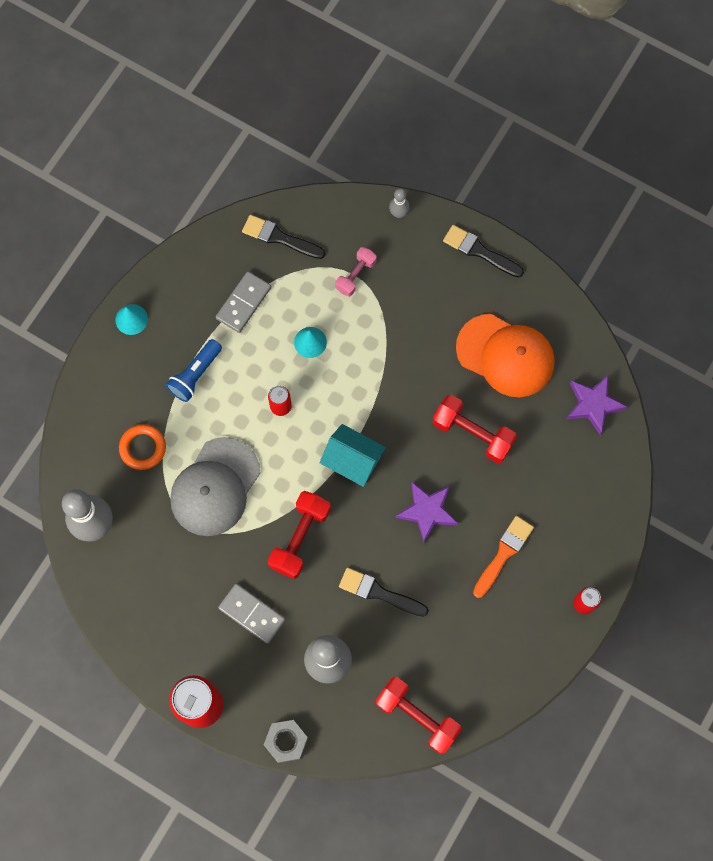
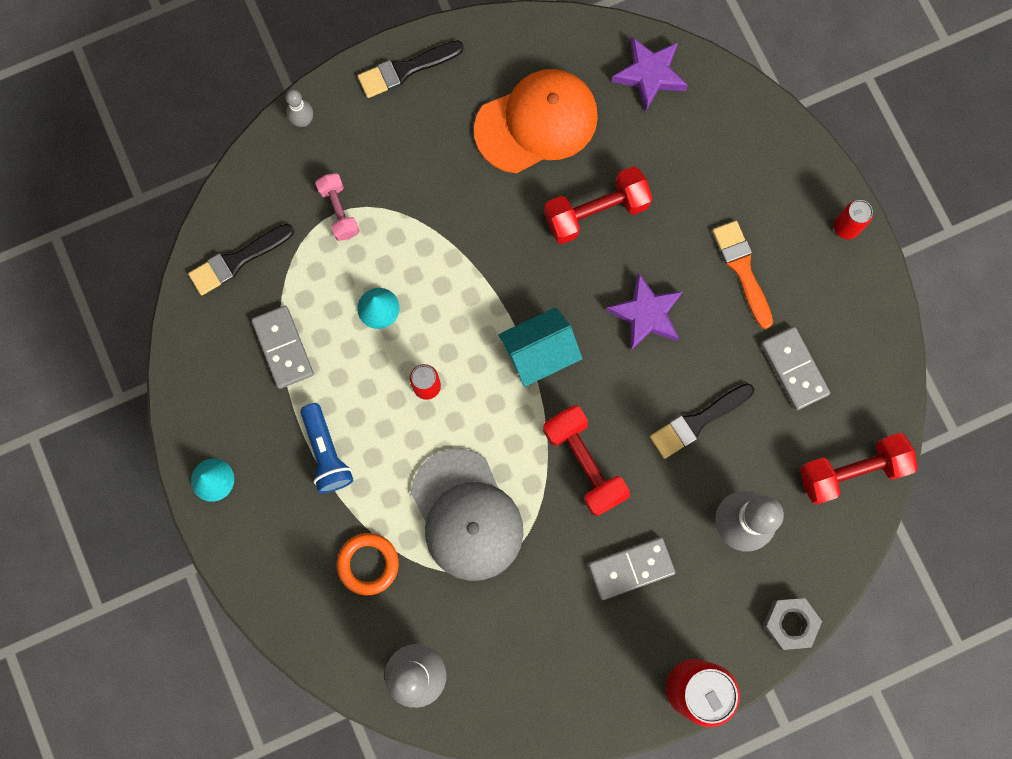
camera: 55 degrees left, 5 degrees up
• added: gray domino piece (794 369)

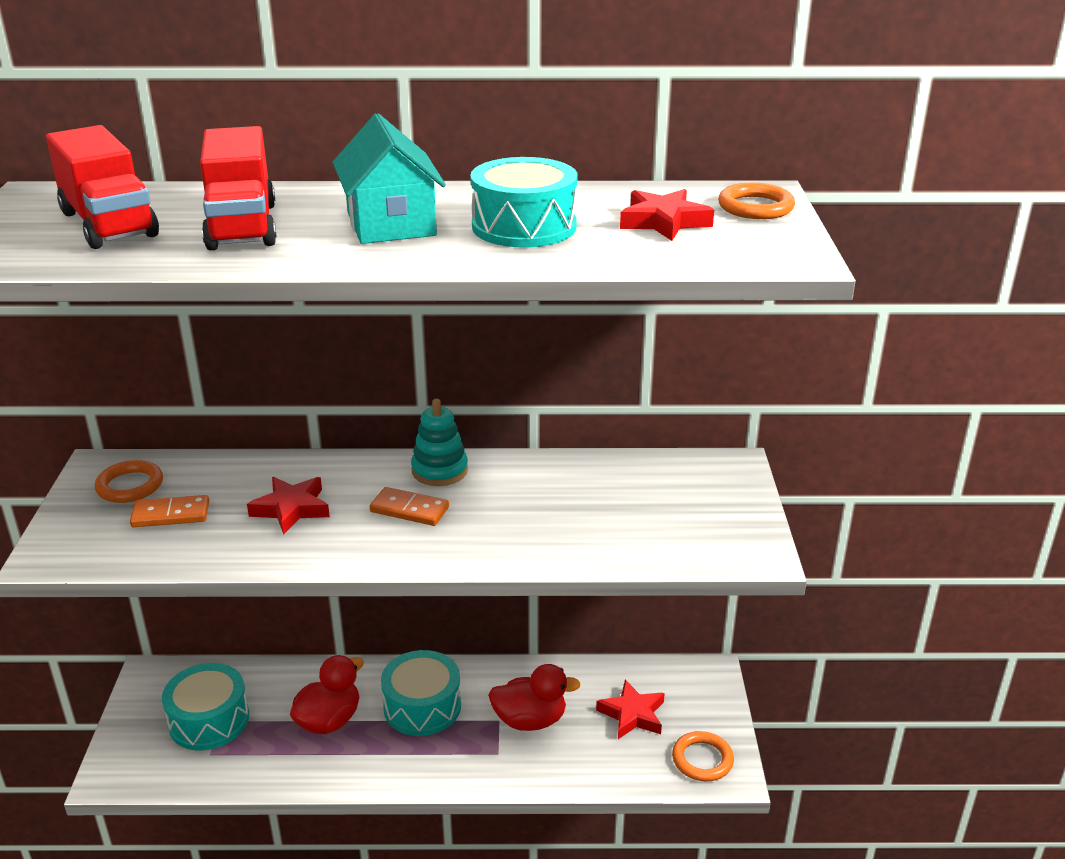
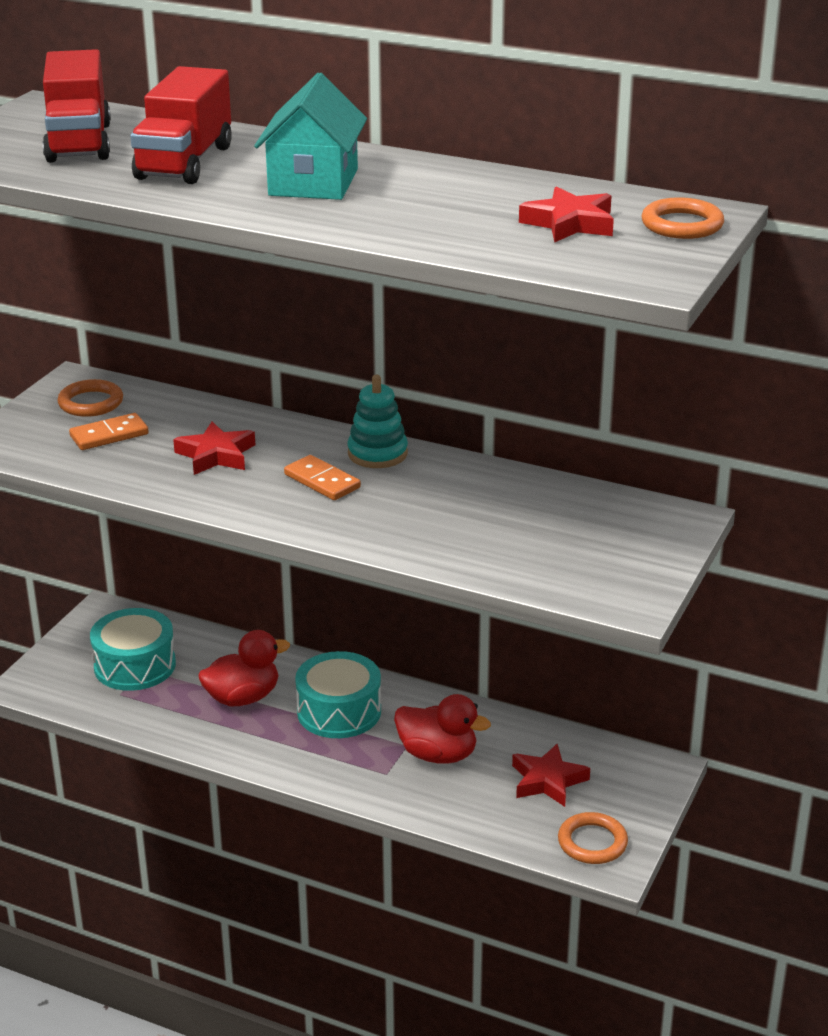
camera: 25 degrees right, 0 degrees up
• turned: orange-coloured domino piece (171 515) = (109 435) 45 degrees counterclockwise
• removed: turquoise snare drum (524 226)

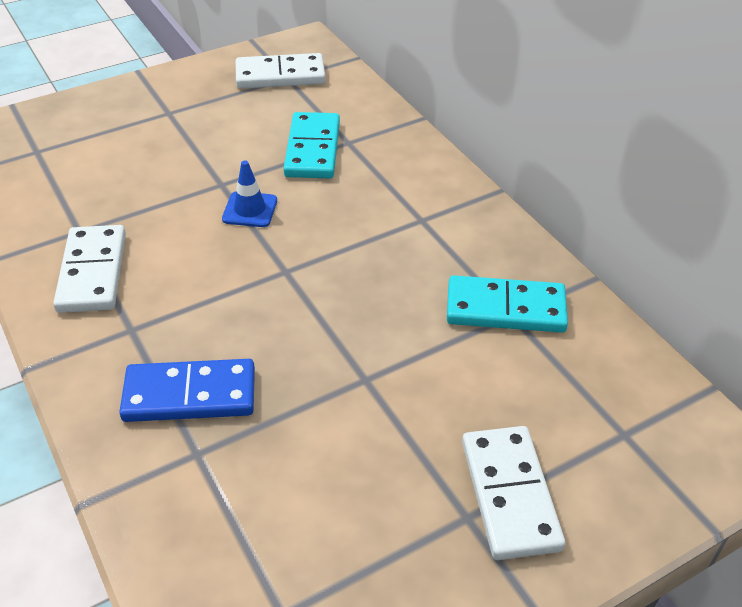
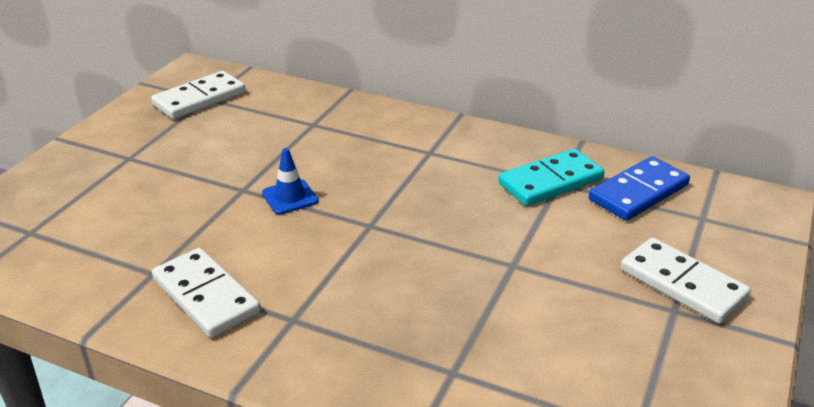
camera: 35 degrees left, 10 degrees down
• moved: blue domino piece (190 394) to (638 192)
• removed: turquoise domino piece (313 149)

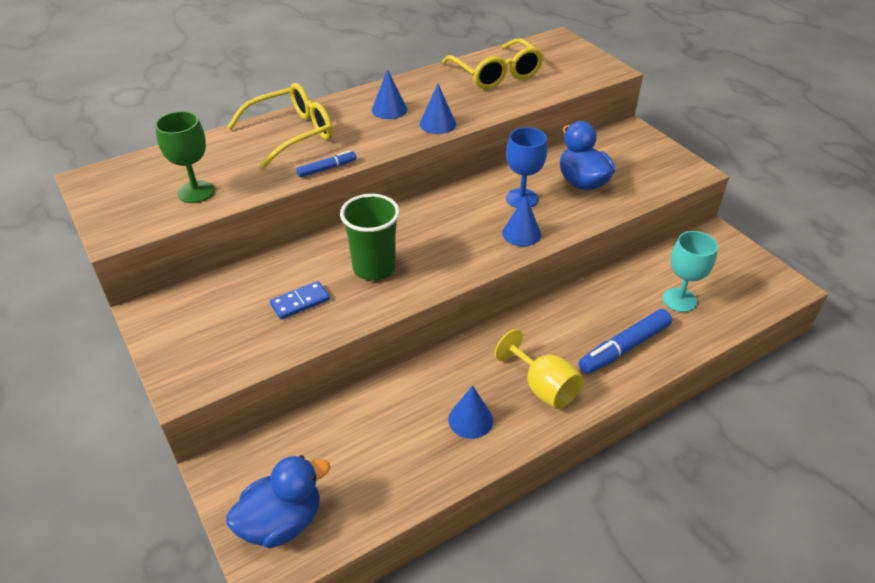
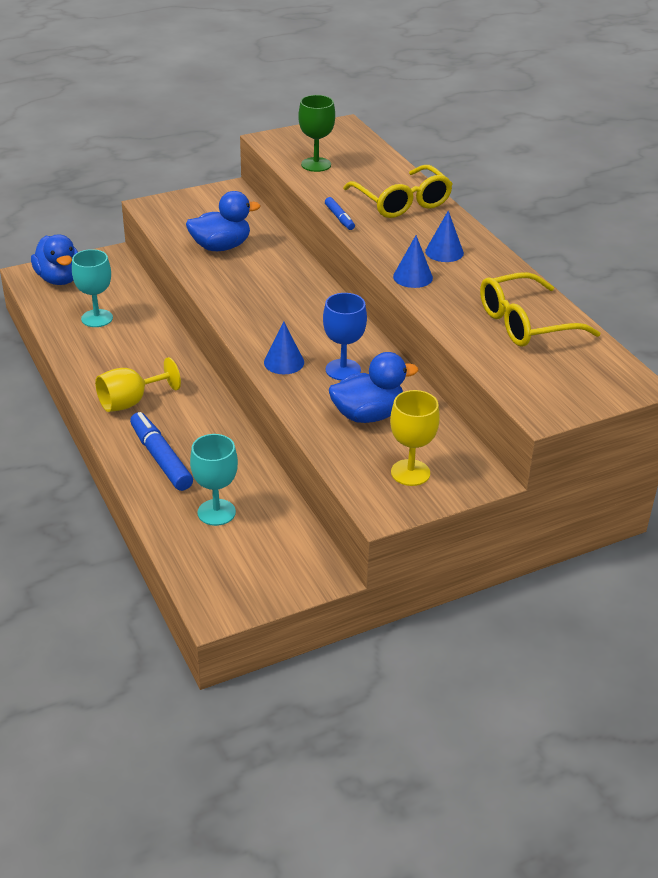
camera: 95 degrees right, 5 degrees down
• replaced: blue domino piece (300 302) to blue rubber duck (221 247)
• removed: leaf-green cup (374 268)
• removed: blue cone shape (470 419)
• added: turquoise chalice (97 318)
• added: bright yellow chalice (410 473)

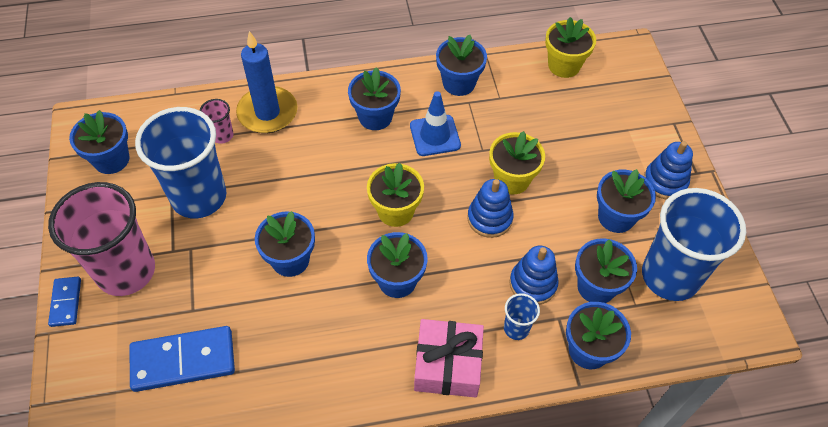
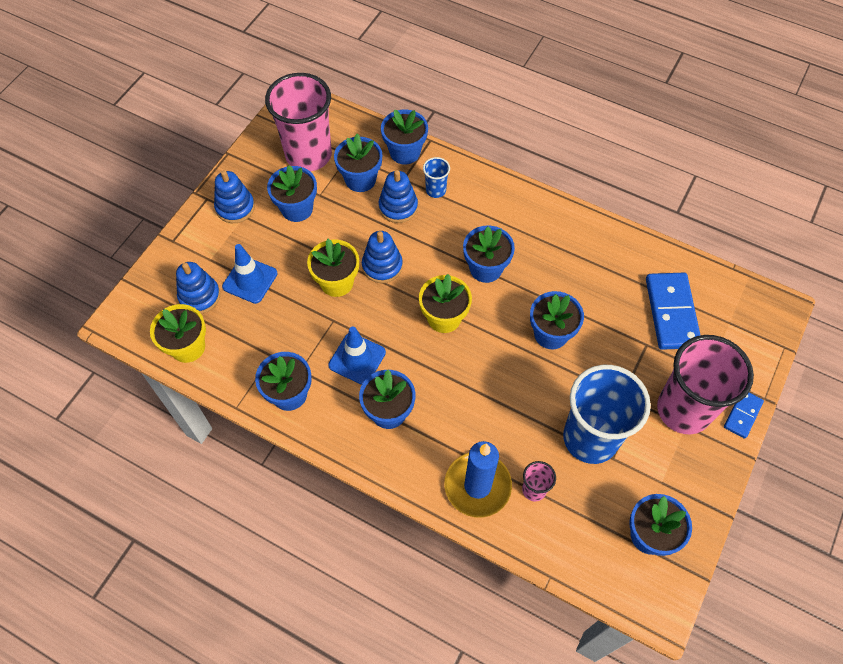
camera: 140 degrees left, 5 degrees up
• turned: blue domino piece (183 361) = (671 313) 60 degrees clockwise
• removed: pink wrapped gift (447 365)
• recoloured: blue cup (670 276) to pink cup (308 155)
• added: blue stacking toy (199 296)
• added: blue road cone (250 280)

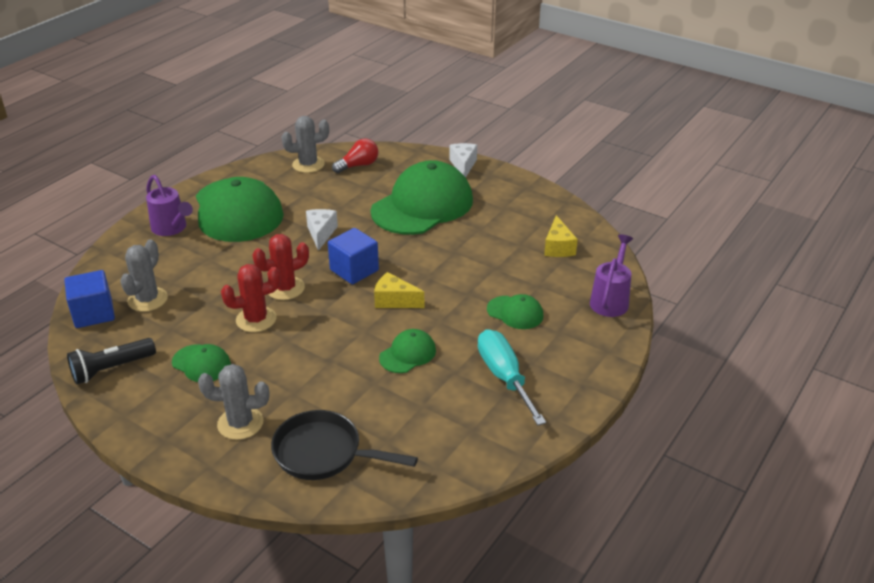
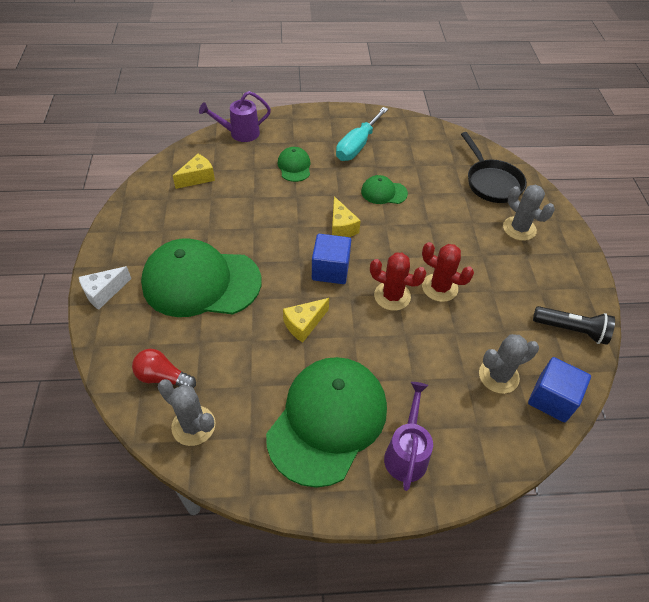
camera: 130 degrees left, 15 degrees up
• removed: leaf-green baseball cap (201 363)
• recoloured: white cheese (321 233) to bright yellow cheese (304 324)

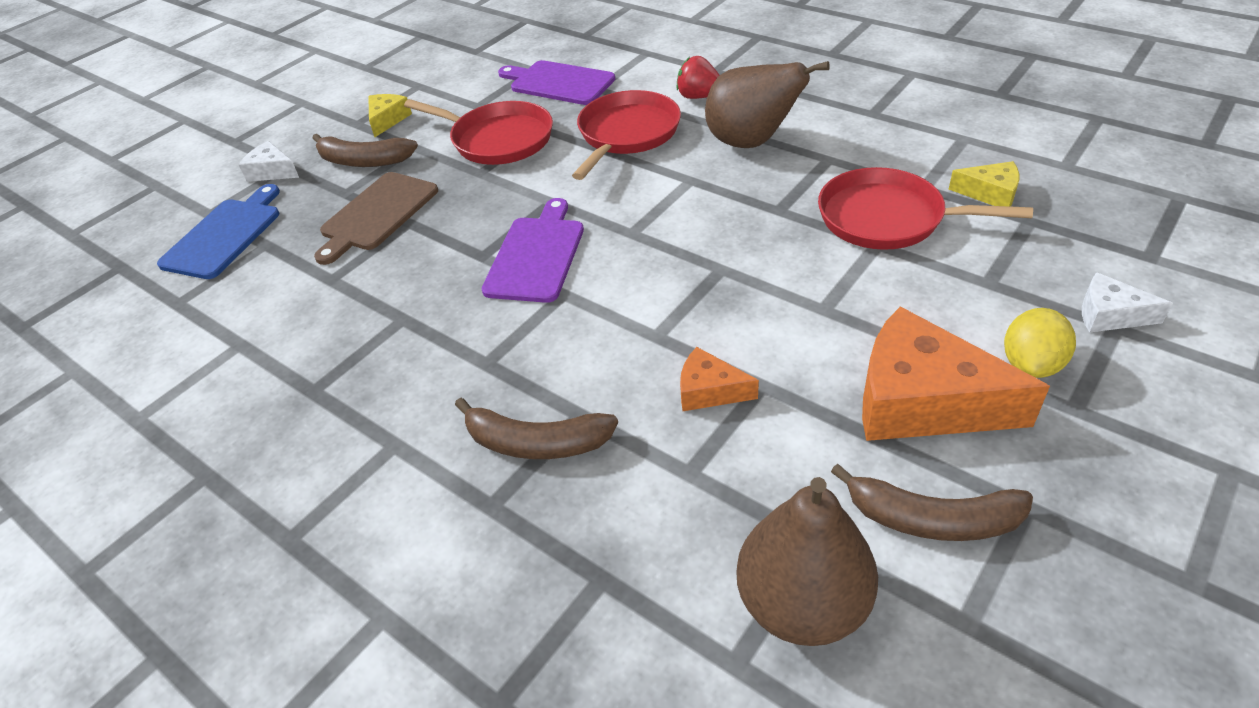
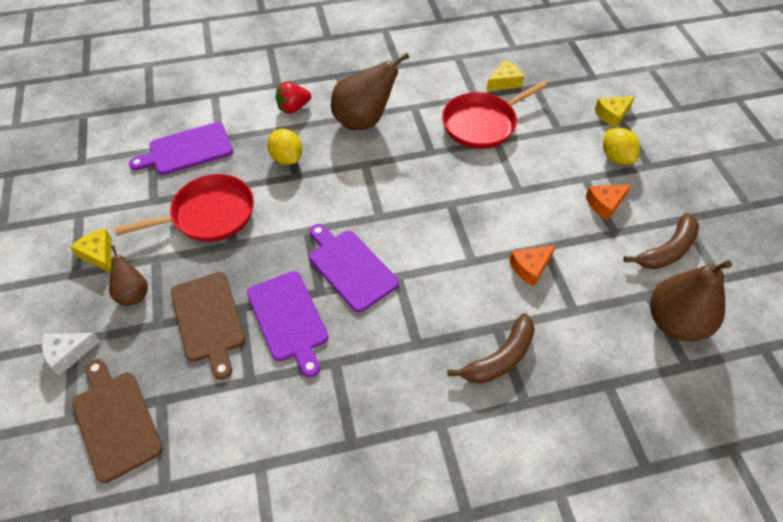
camera: 55 degrees left, 10 degrees up
• recoloured: blue bread board (224 235) to russet bread board (115 421)
• replaced: russet banana (364 161) to russet toy pear (133 294)
• replaced: scarlet pan (627 134) to bright yellow citrus fruit (287 158)
• resized: orange-coloured cheese (922 401) = (605 204) x0.49
• recoloured: white cheese (1109 315) to bright yellow cheese (612 115)
• added: purple bread board (288 319)

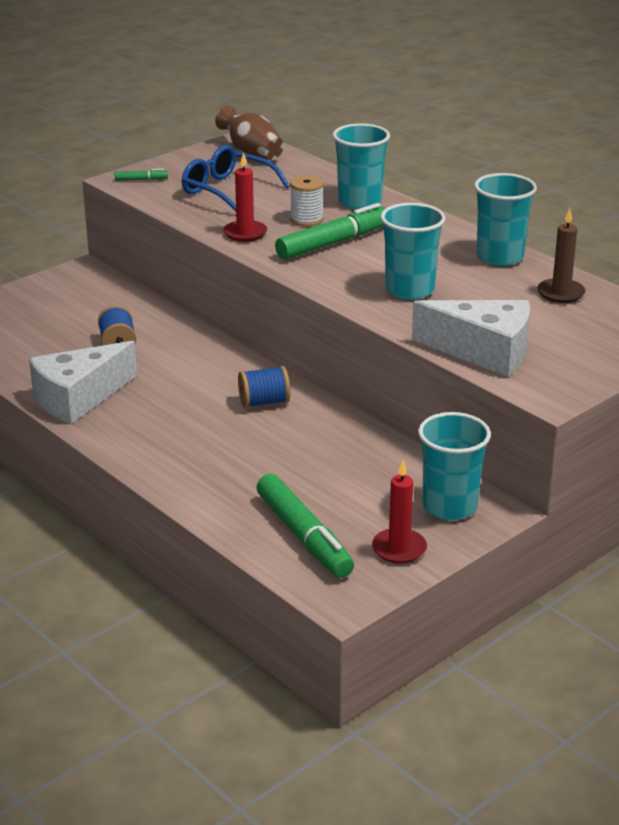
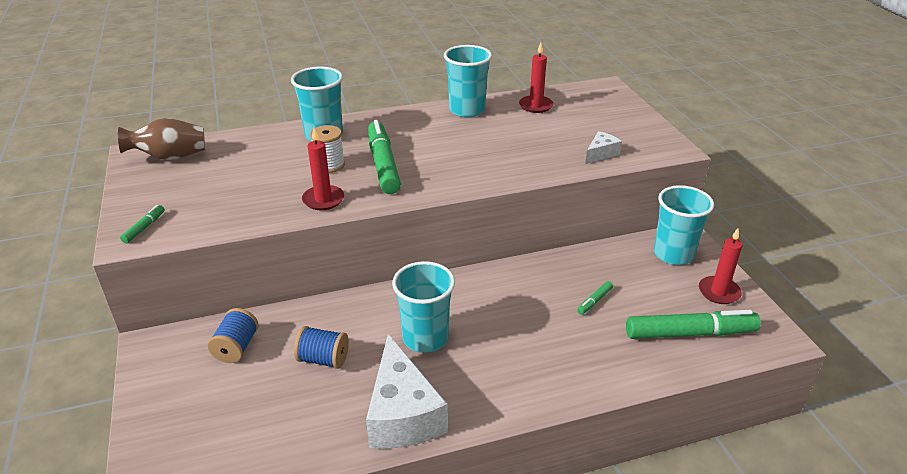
camera: 65 degrees left, 5 degrees up
• removed: blue spectacles (226 190)
• moved: blue spool (264 402) to (236 347)
• moved: turquoise cup (409 290) to (425 338)
• resized: white cheese (484 352) = (601 154) x0.48
• recoloured: russet wax candle (560 293) to scarlet wax candle (535 106)
• added: leaf-green marker (594 301)

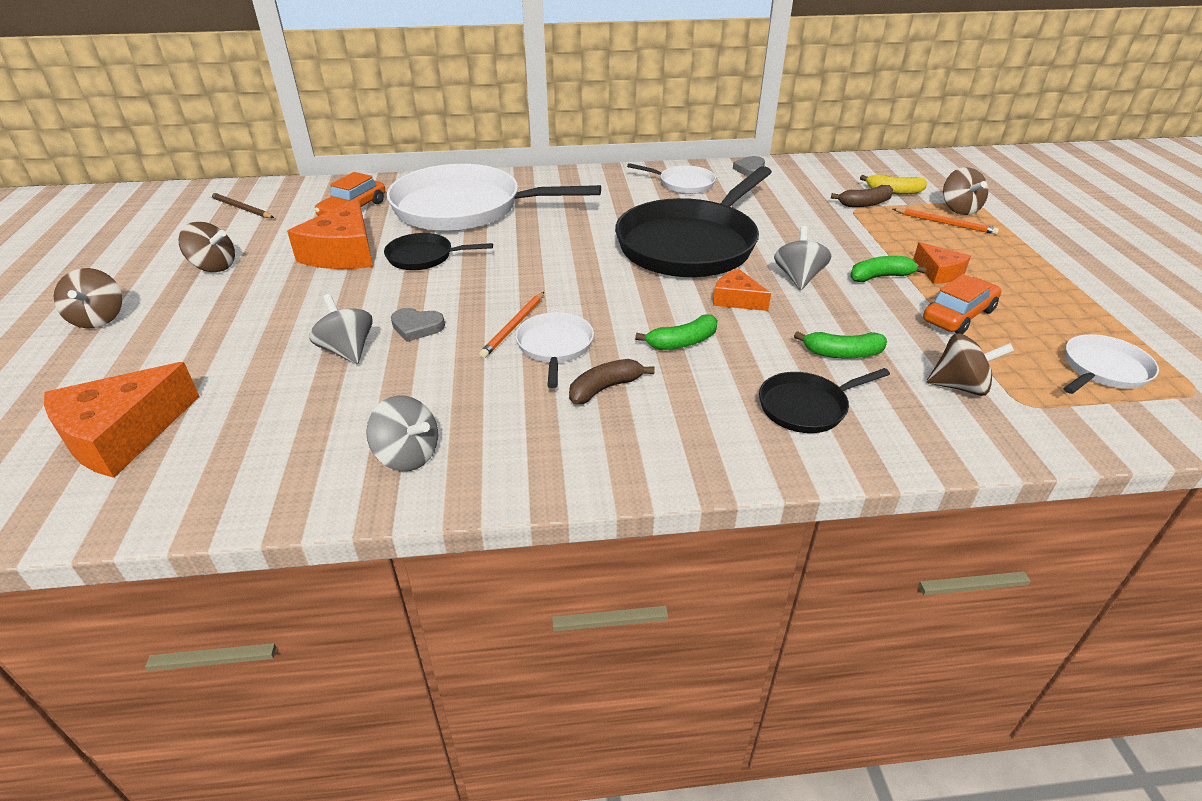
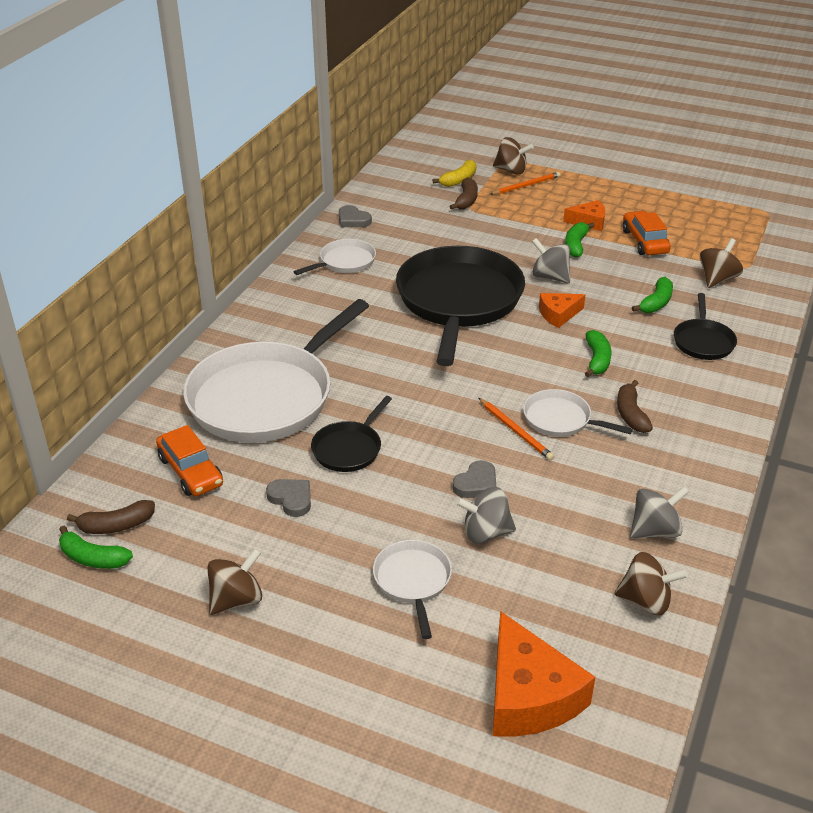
camera: 60 degrees left, 0 degrees up
• moved: russet toy top (99 319) to (646 601)
• replaced: russet pencil (241 208) to leaf-green banana (93 558)
• replaced: orange-coloured cheese (343 253) to gray heart (291 499)
• turned: jet-black pan (690 245) = (458 301) 150 degrees counterclockwise
• moved: white pan (1103 370) to (413 581)
• added: russet banana (116 526)

